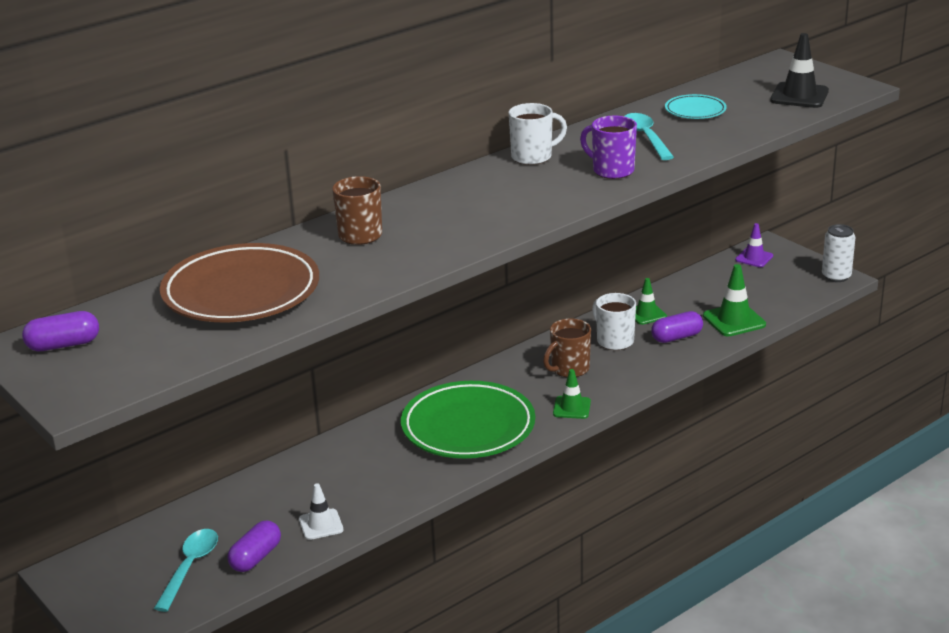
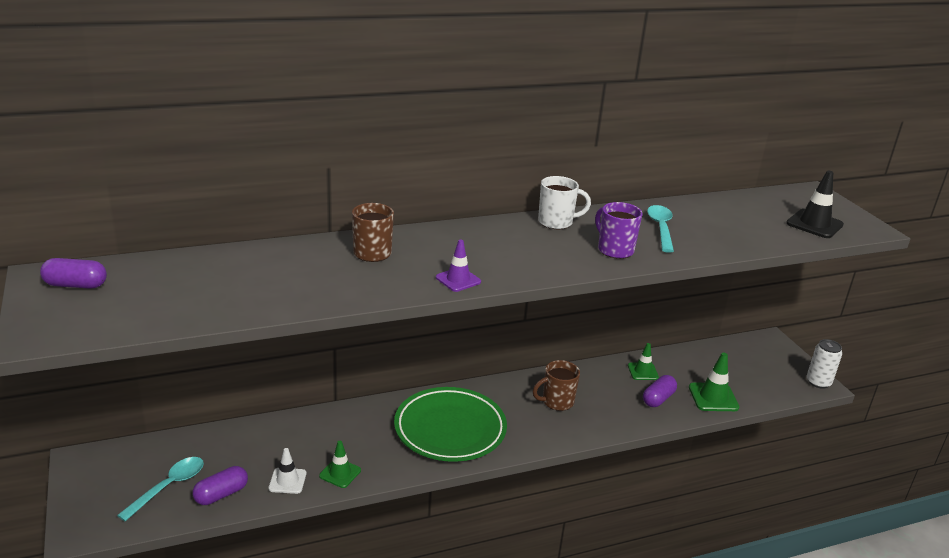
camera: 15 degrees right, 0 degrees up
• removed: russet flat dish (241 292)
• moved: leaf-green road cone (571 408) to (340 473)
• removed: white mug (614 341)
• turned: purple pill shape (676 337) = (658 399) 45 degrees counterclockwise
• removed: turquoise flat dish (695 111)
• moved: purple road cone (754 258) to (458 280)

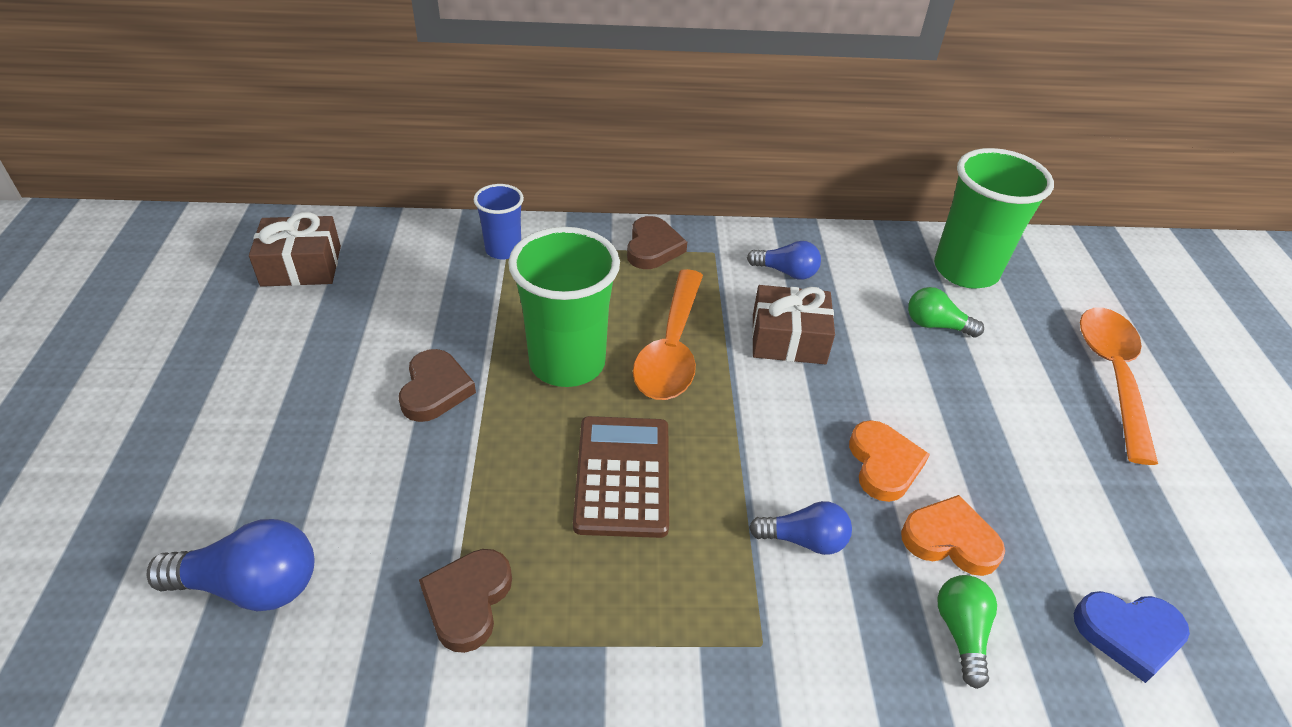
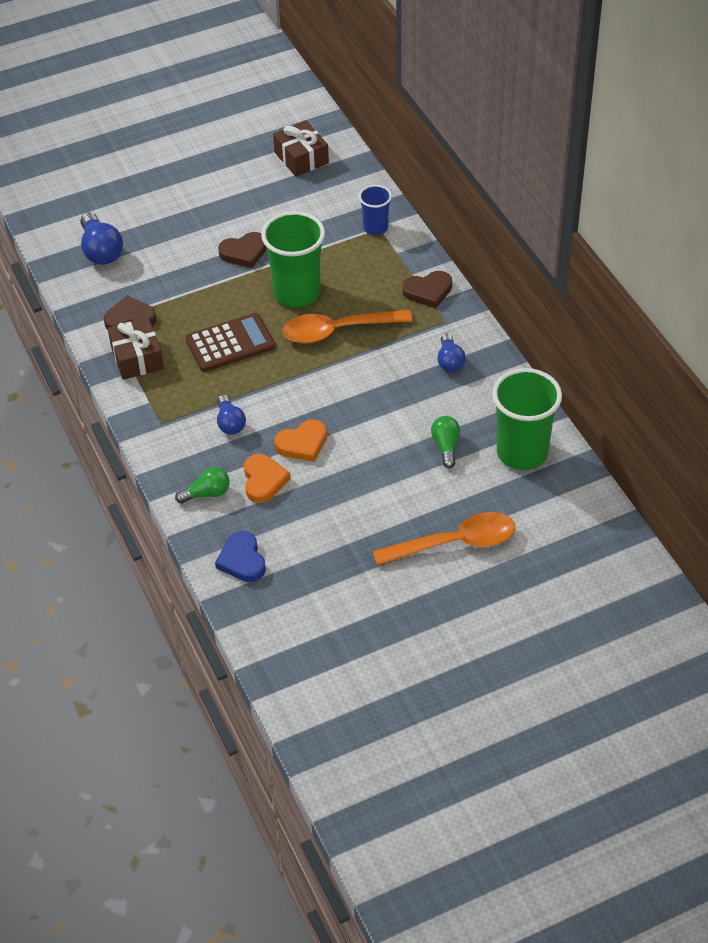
camera: 70 degrees right, 5 degrees up
• moved: russet wrapped gift (788 339) to (137 358)

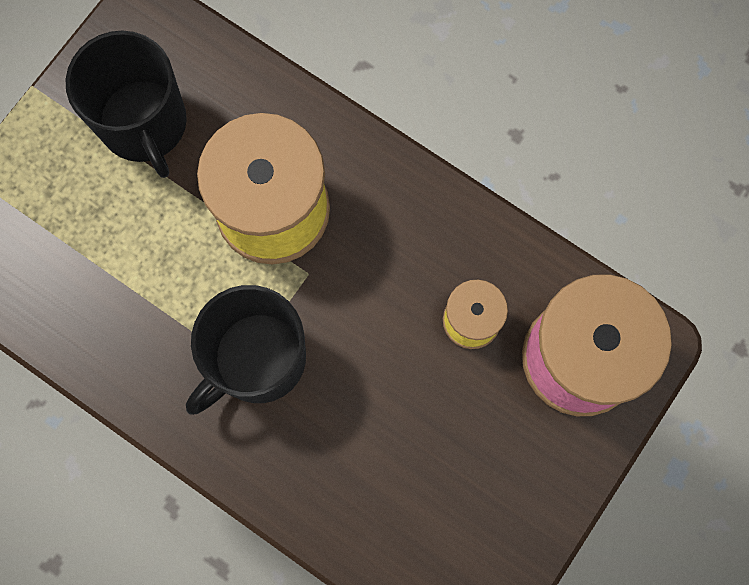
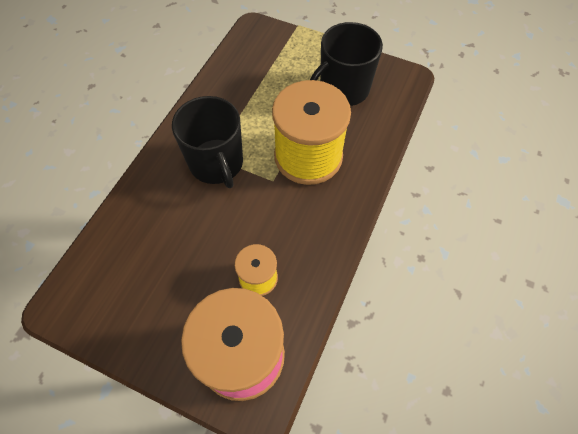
camera: 80 degrees right, 15 degrees down
• turned: jet-black mug (257 360) = (217 163) 150 degrees counterclockwise

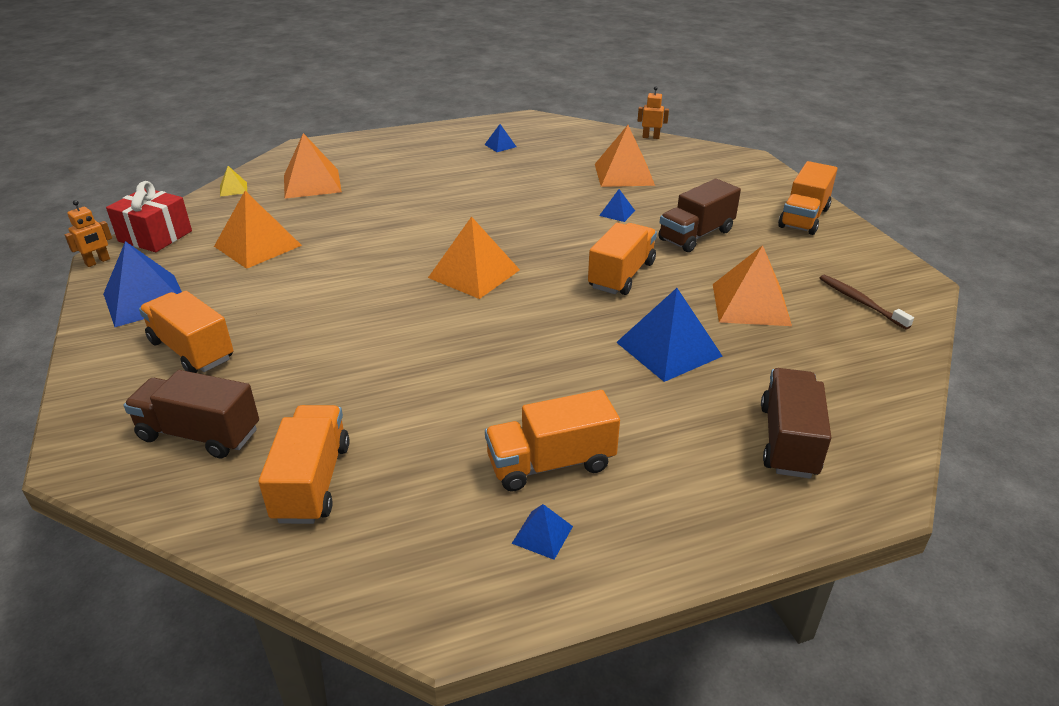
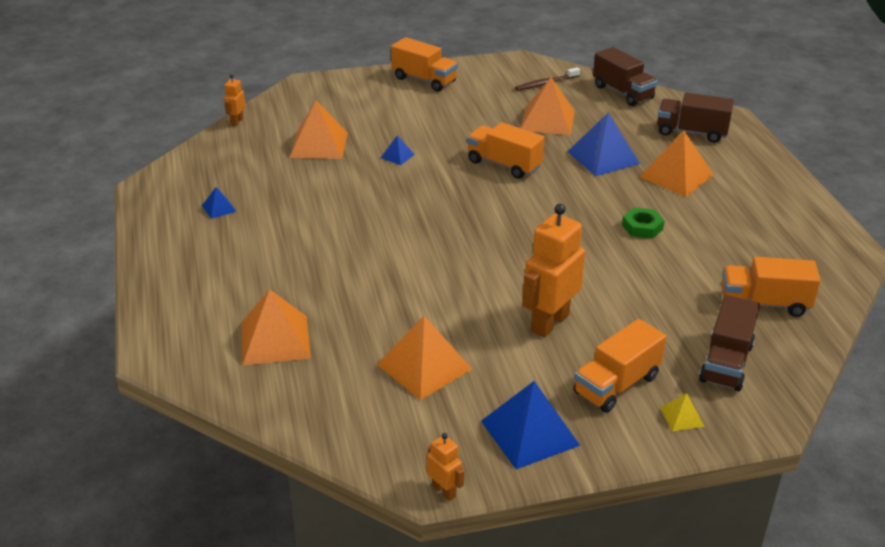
camera: 85 degrees left, 0 degrees up
• removed: scarlet wrapped gift (155 236)
• moved: bright yellow solid pyramid (233 189) to (682 417)
• moved: orange-coloured solid pyramid (474 273) to (676 175)
• removed: orange-coloured truck (551 463)
• removed: blue solid pyramid (542 534)
• moved: russet truck (696 235) to (622 92)
• added: orange-coloured robot figure (549 323)
• added: leaf-green hex nut (642 227)

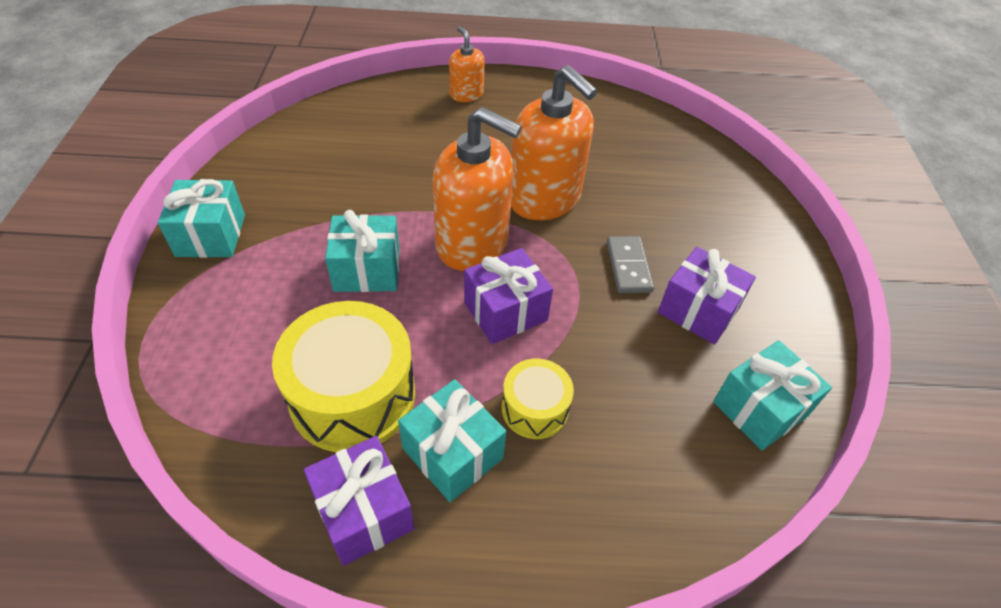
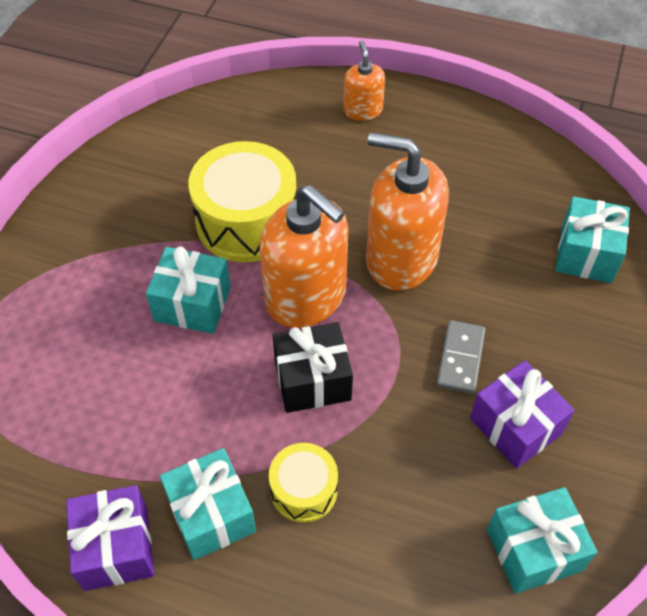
camera: 20 degrees right, 5 degrees up
• moved: turquoise wrapped gift (211 235) to (586 254)
• moved: bright yellow snare drum (353 395) to (247 221)
• recoloured: purple wrapped gift (505 311) to jet-black wrapped gift (312 380)
• turned: orange-coloured pump bottle (544 198) = (401 258) 135 degrees clockwise

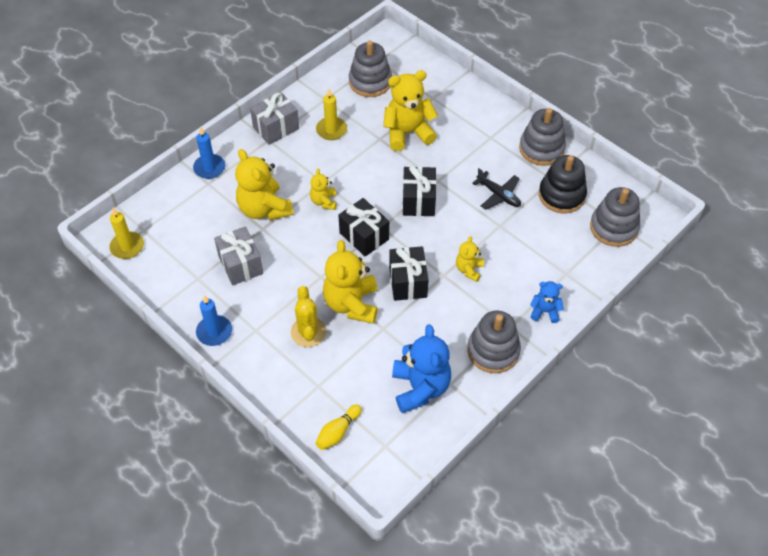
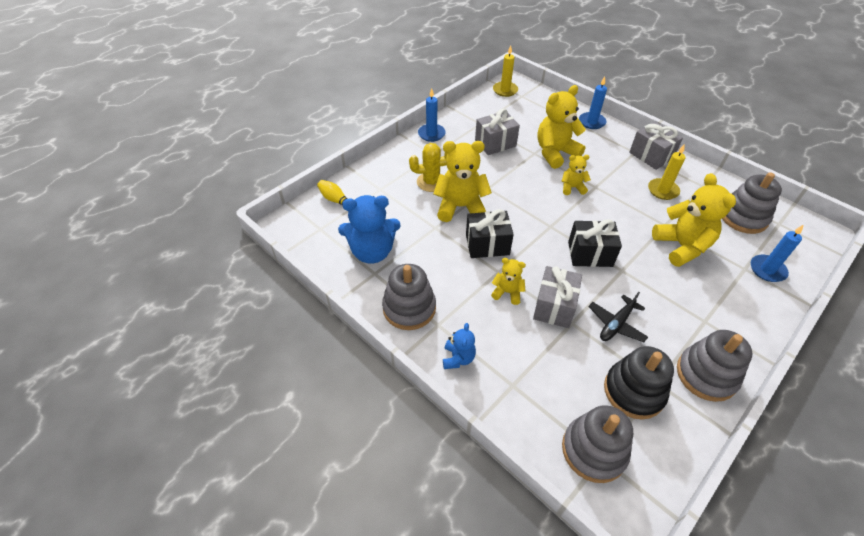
camera: 90 degrees right, 5 degrees down
• removed: jet-black wrapped gift (364 236)
• added: gray wrapped gift (554 306)
• added: blue wax candle (767 270)

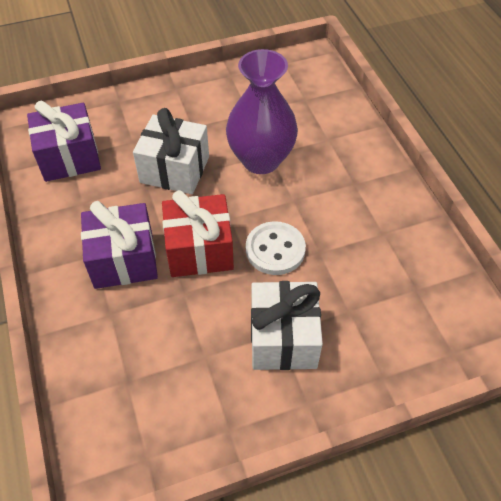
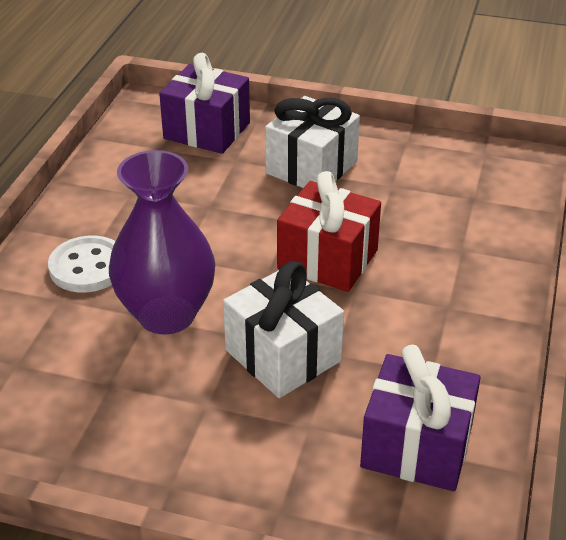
camera: 145 degrees left, 15 degrees down
• moved: purple wrapped gift (124 260) to (207 131)
• moved: white button (275 249) to (88 267)

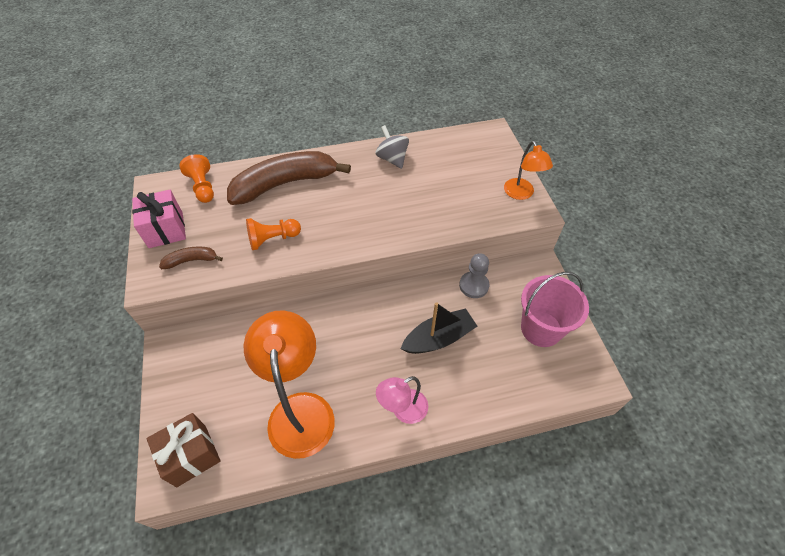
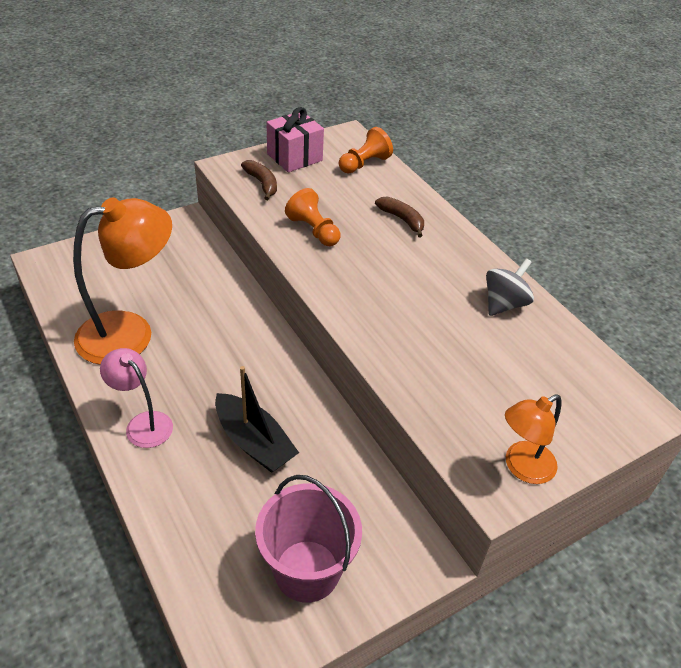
camera: 70 degrees right, 10 degrees down
• removed: russet wrapped gift (191 455)
• resized: russet banana (285 184) = (402 220) x0.44
• removed: gray pawn (474 285)

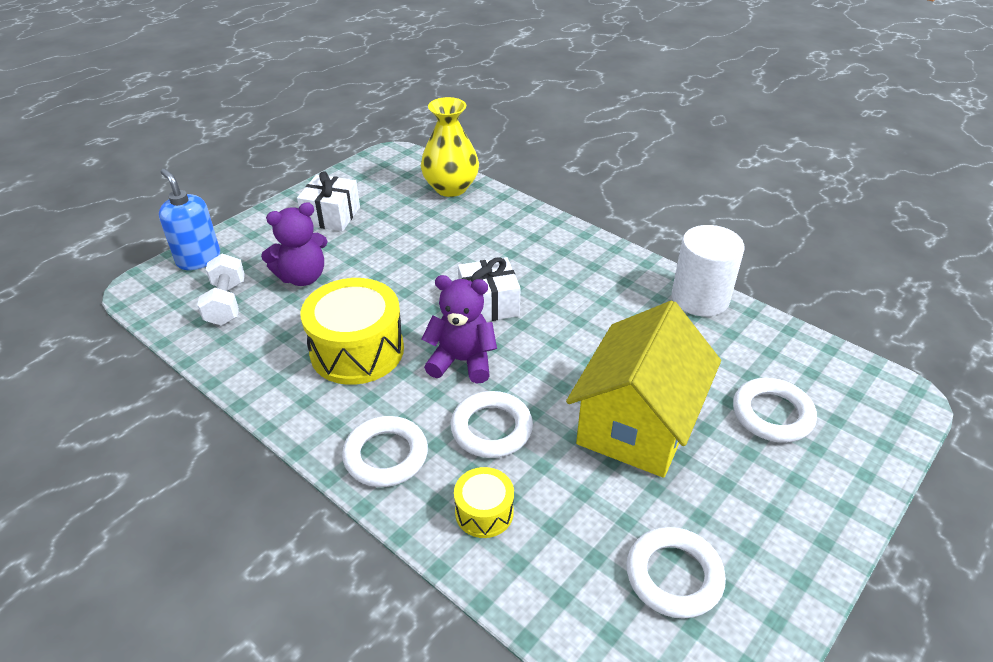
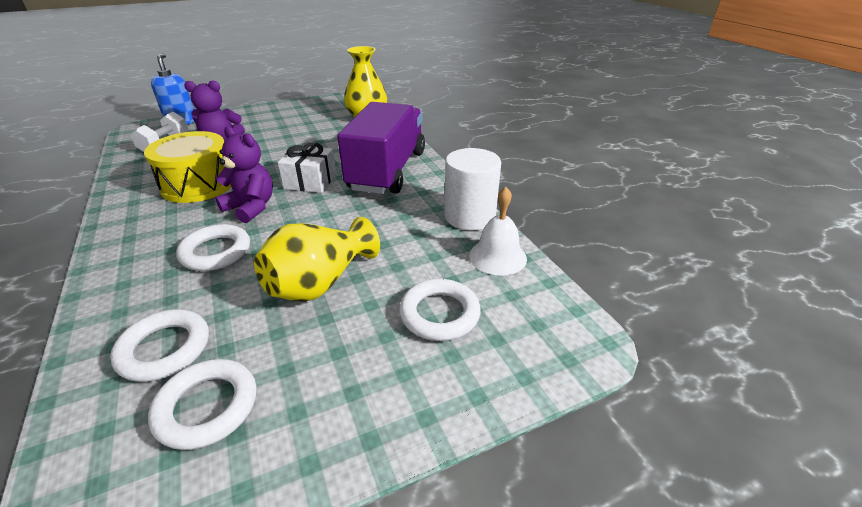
camera: 25 degrees right, 5 degrees down
• removed: white wrapped gift (331 216)
• moved: white ring (386 455) to (164 349)
• removed: bright yellow snare drum (484 512)
• replaced: bright yellow cottage (637 423) to bright yellow flower vase (320 283)
• added: purple truck (387 170)
• added: white hand bell (497 256)

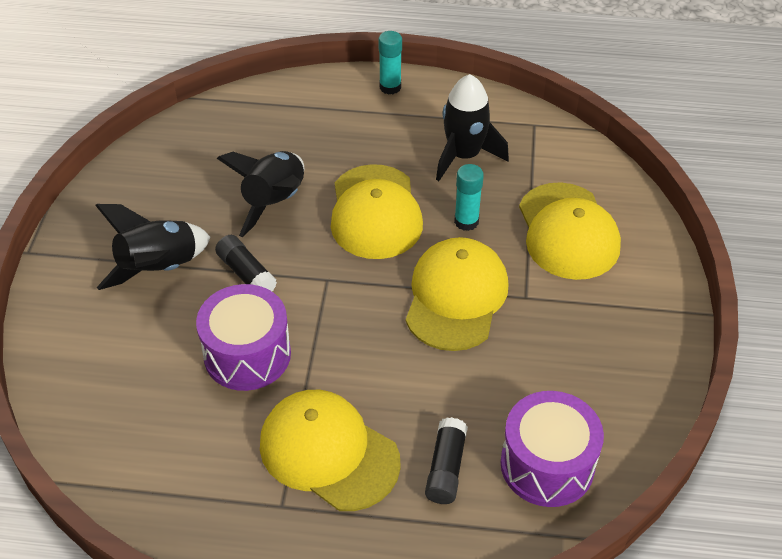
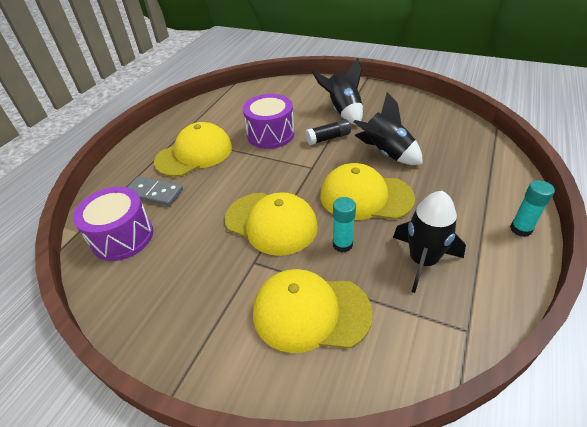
camera: 110 degrees right, 5 degrees down
• replaced: jet-black stick of glue (446 468) to gray domino piece (154 193)

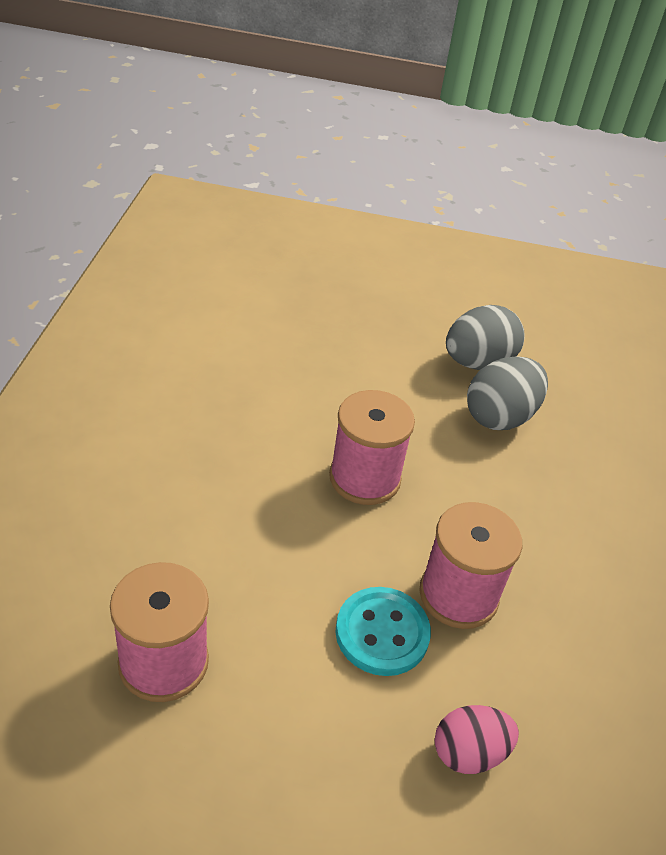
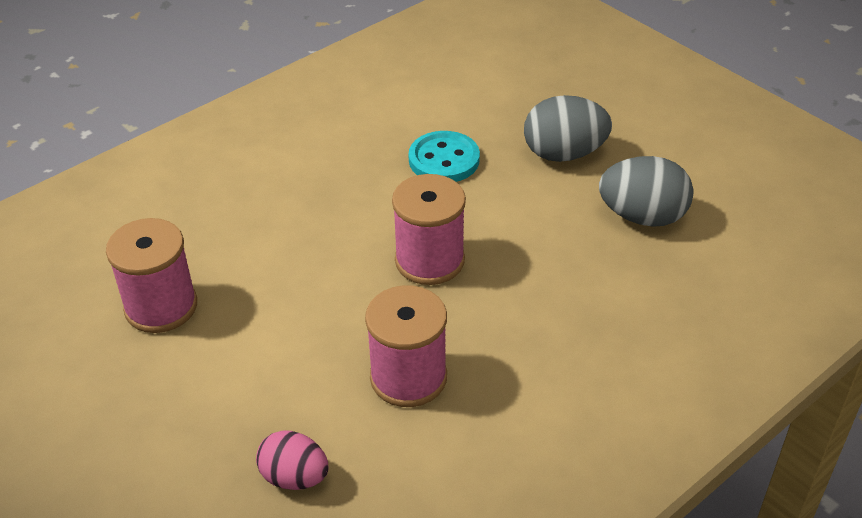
camera: 45 degrees right, 0 degrees up
• moved: turquoise button (382 633) to (444 160)
• moved: gray egg (500 417) to (564 154)

